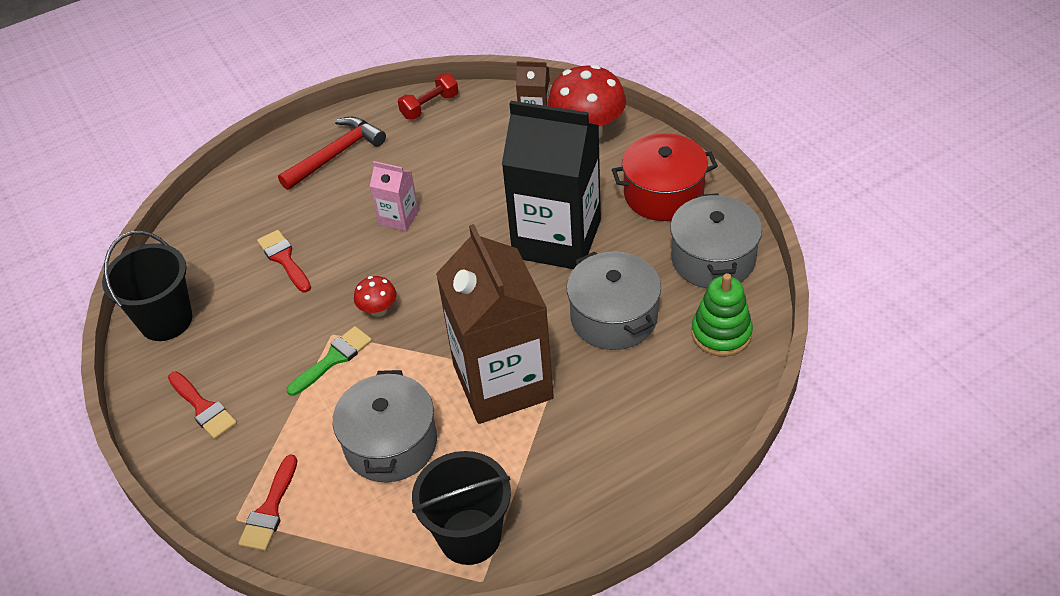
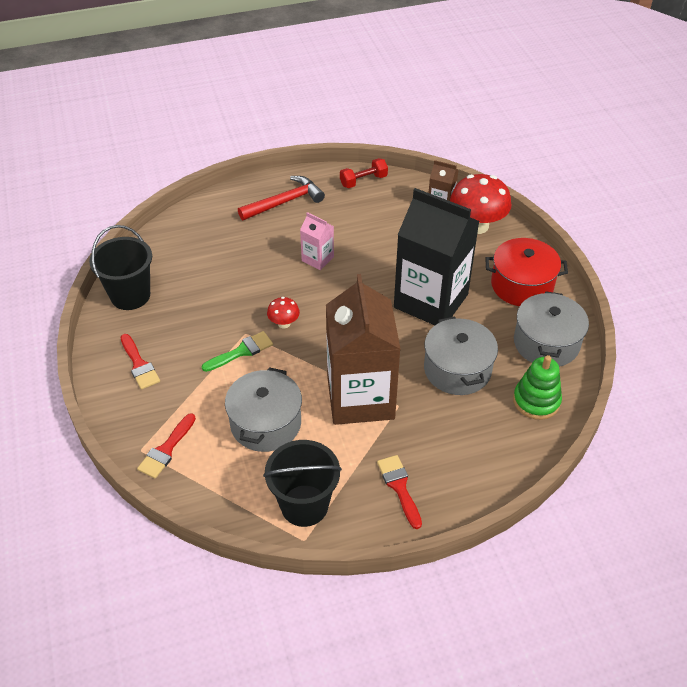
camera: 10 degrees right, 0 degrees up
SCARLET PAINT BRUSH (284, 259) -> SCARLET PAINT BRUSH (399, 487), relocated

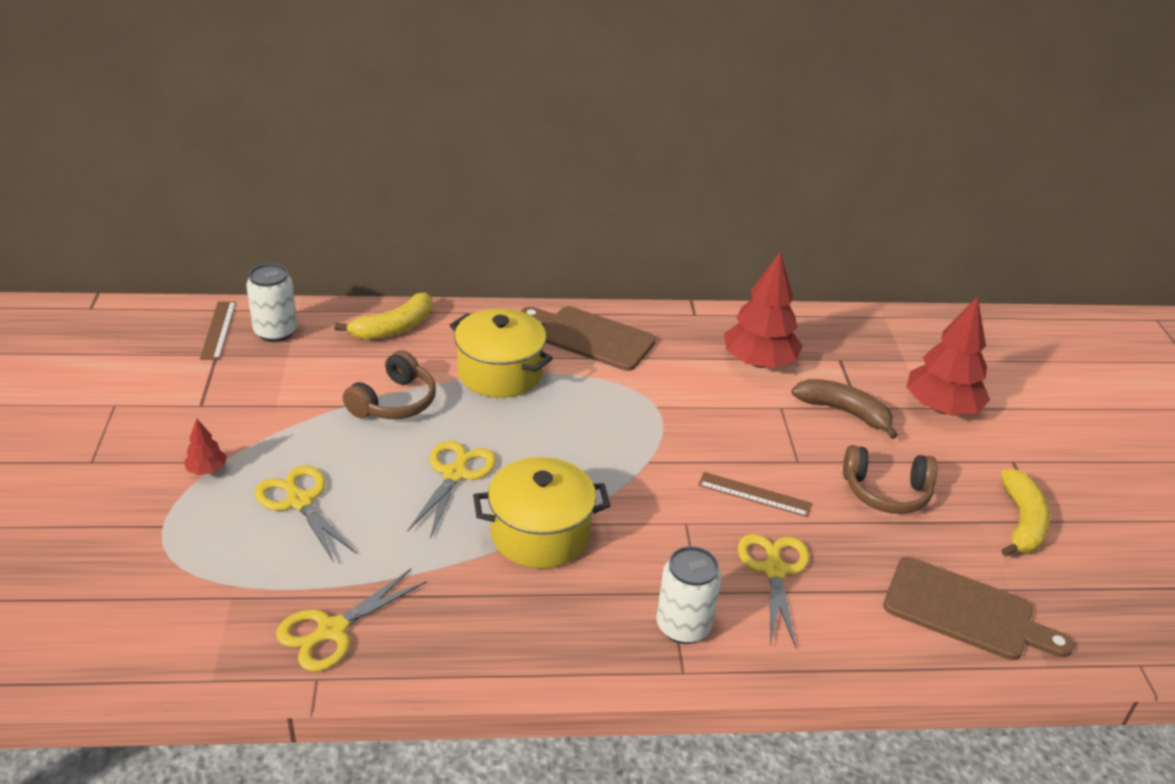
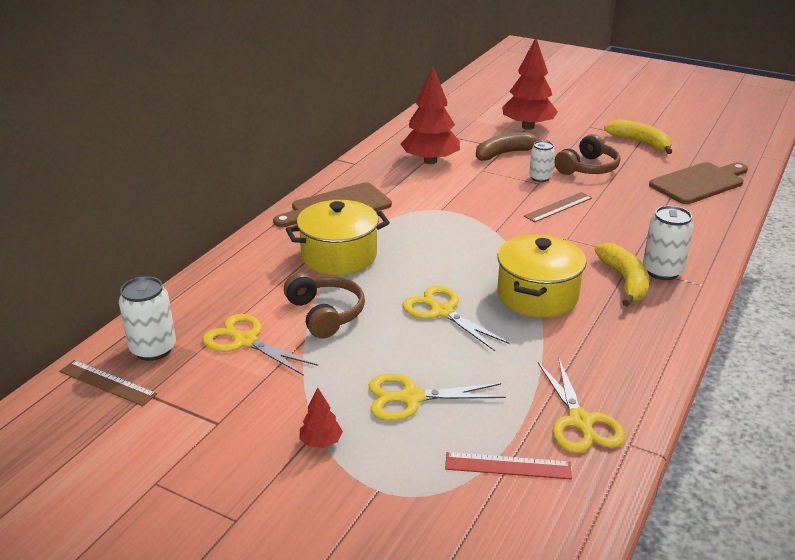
camera: 55 degrees left, 5 degrees down
BRIGHT YELLOW PAIR OF SCISSORS (774, 570) -> BRIGHT YELLOW PAIR OF SCISSORS (245, 341), relocated
none -> SCARLET RULER (507, 466)
none -> PURE WHITE TIN (540, 178)
BRIGHT YELLOW BANANA FRUIT (394, 328) -> BRIGHT YELLOW BANANA FRUIT (624, 281), relocated

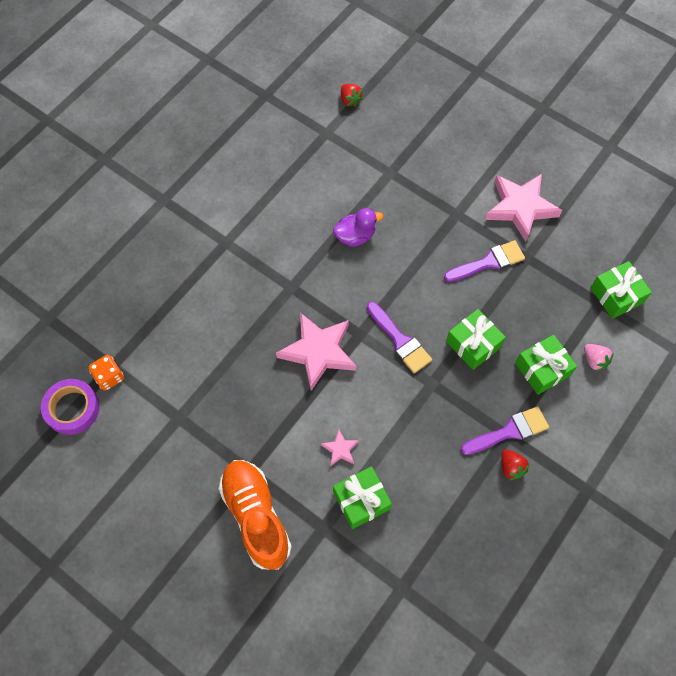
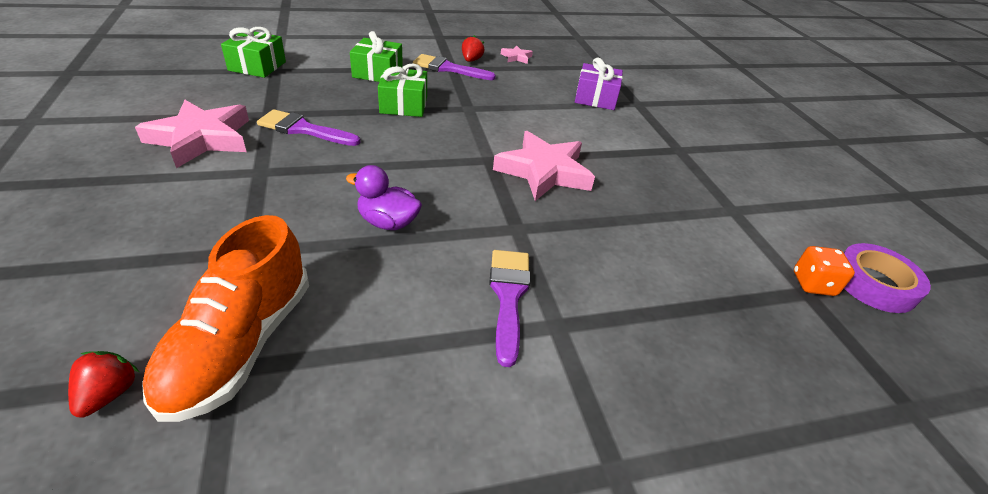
camera: 145 degrees left, 25 degrees down
ORANGE-COLOURED LACE-UP SHOE (256, 516) -> ORANGE-COLOURED LACE-UP SHOE (240, 345), relocated
VIOLET PAINT BRUSH (400, 340) -> VIOLET PAINT BRUSH (508, 296), relocated
ROSY FIVE-POINTED STAR (340, 449) -> ROSY FIVE-POINTED STAR (516, 57), relocated
EMERALD WRAPPED GIFT (361, 500) -> VIOLET WRAPPED GIFT (595, 98)
ROSY STRAWBERRY (594, 360) -> none

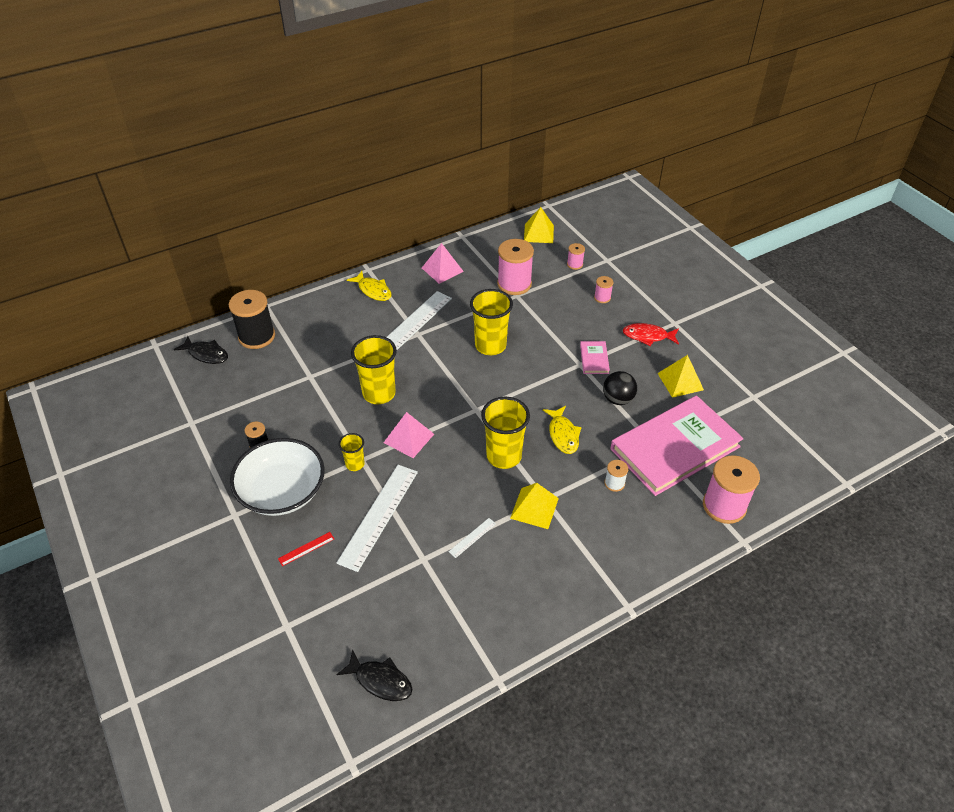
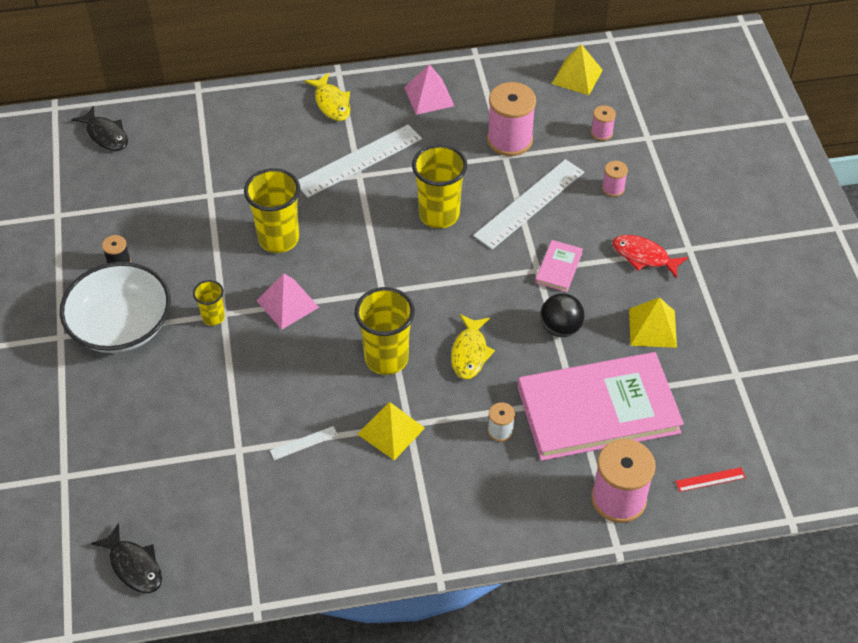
camera: 20 degrees right, 5 degrees up
PURE WHITE RULER (378, 516) -> PURE WHITE RULER (529, 203), relocated
SCARLET RULER (306, 548) -> SCARLET RULER (710, 479), relocated
EBONY SPOOL (257, 336) -> none

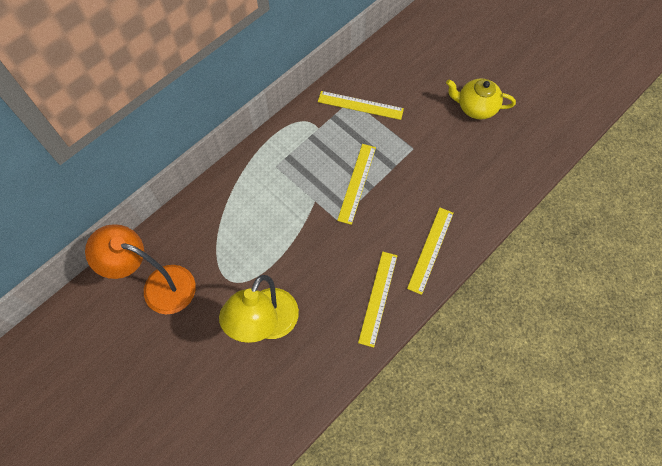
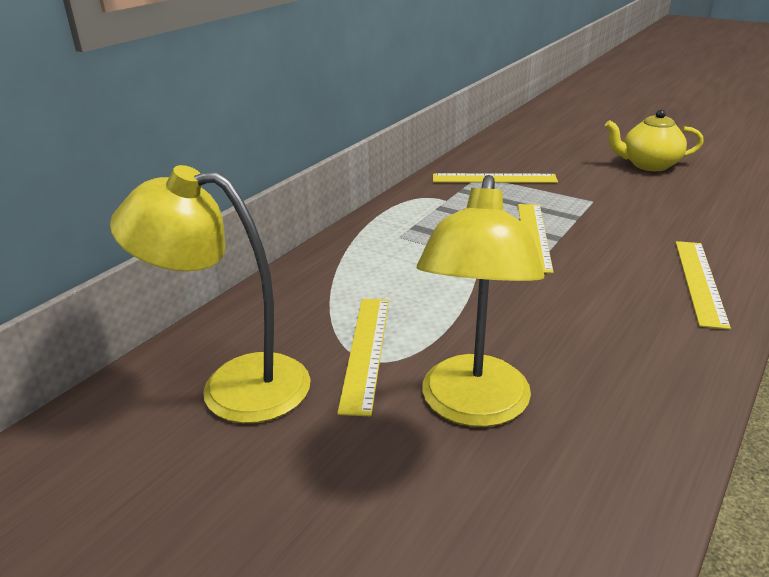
camera: 10 degrees left, 35 degrees down
ORANGE-COLOURED LAMP (159, 286) -> BRIGHT YELLOW LAMP (233, 386)
BRIGHT YELLOW RULER (378, 298) -> BRIGHT YELLOW RULER (365, 351), relocated

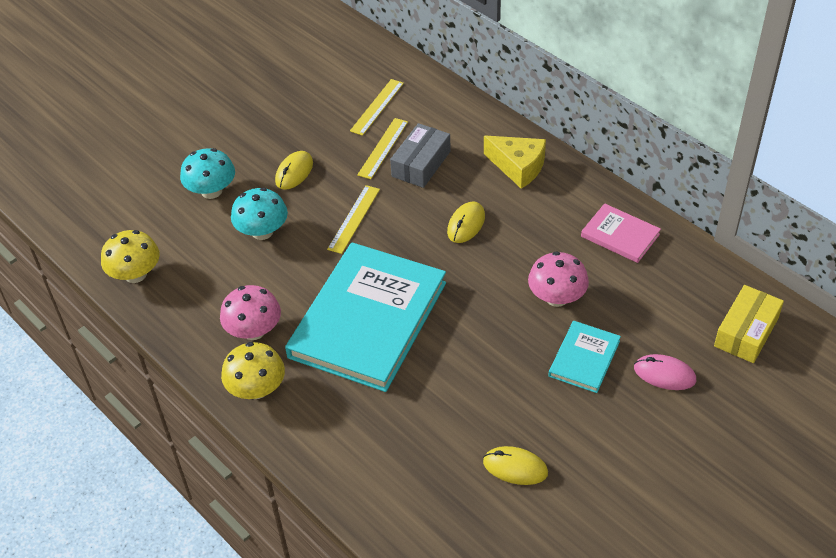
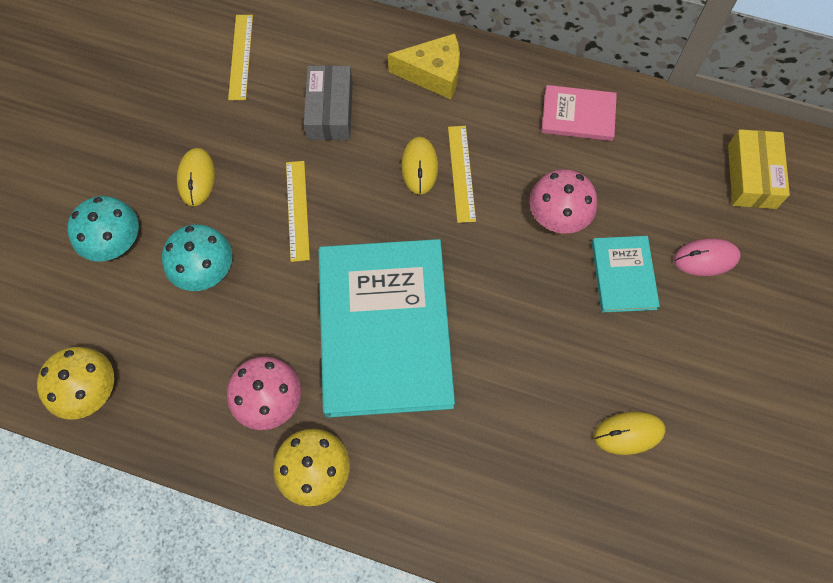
camera: 30 degrees left, 20 degrees up
BRIGHT YELLOW RULER (383, 148) -> BRIGHT YELLOW RULER (461, 173), relocated

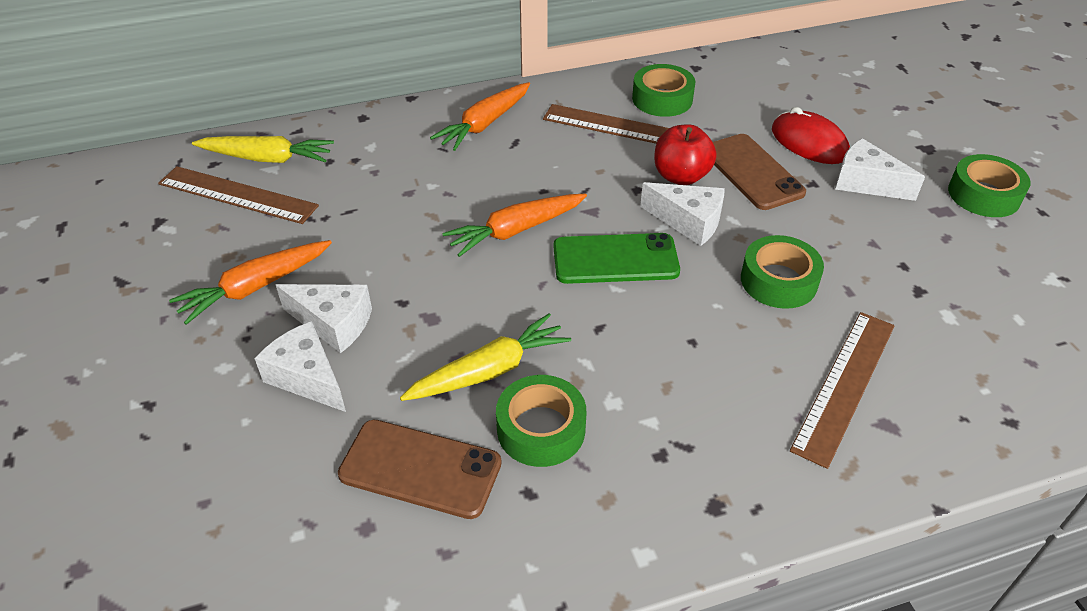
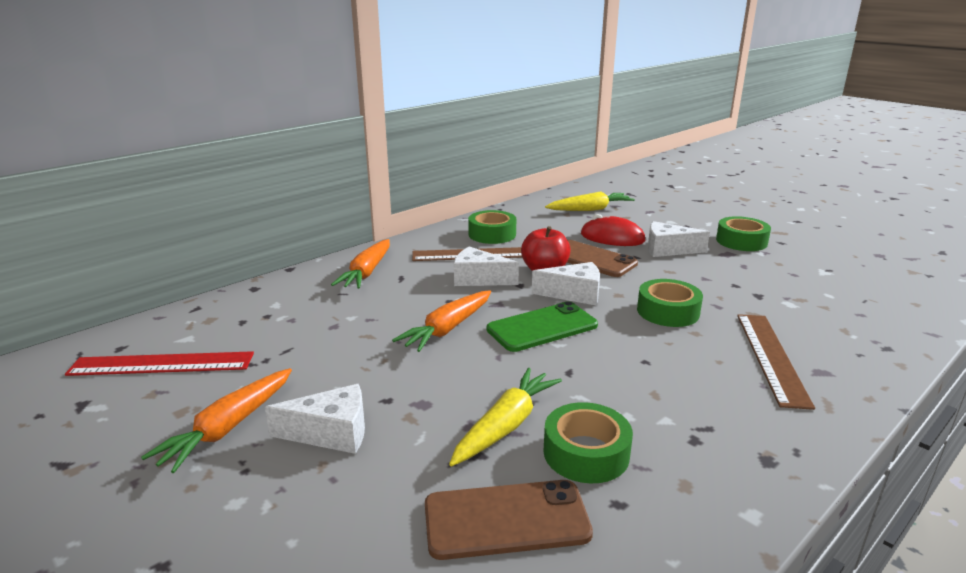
camera: 25 degrees left, 20 degrees down
DARK BROWN RULER (237, 195) -> SCARLET RULER (162, 364)
PURE WHITE CHEESE WEDGE (307, 377) -> PURE WHITE CHEESE WEDGE (478, 279), relocated
BRIGHT YELLOW TOY CARROT (267, 158) -> BRIGHT YELLOW TOY CARROT (590, 209), relocated

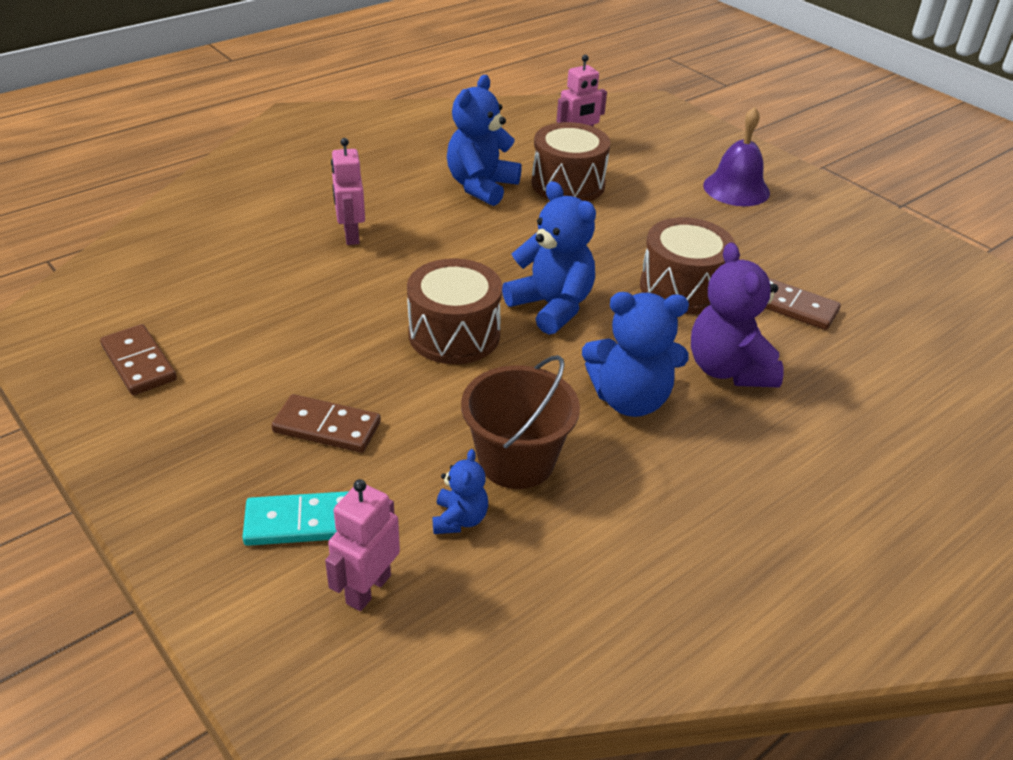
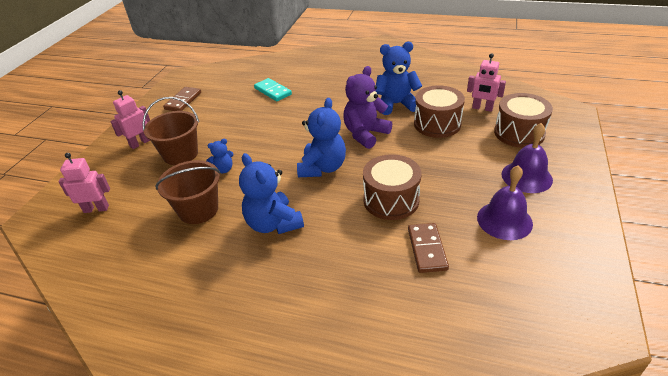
camera: 60 degrees right, 0 degrees up
ROSY TOY ROBOT (351, 235) -> ROSY TOY ROBOT (140, 143), relocated
DARK BROWN DOMINO PIECE (327, 427) -> DARK BROWN PAIL (180, 154)
ROYAL BLUE STUFFED BEAR (459, 519) -> ROYAL BLUE STUFFED BEAR (223, 169), relocated
TURQUOISE DOMINO PIECE (301, 522) -> TURQUOISE DOMINO PIECE (272, 91), relocated
VIOLET STUFFED BEAR (728, 369) -> VIOLET STUFFED BEAR (365, 134), relocated
none -> VIOLET SCHOOL BELL (504, 220)
DARK BROWN SNARE DRUM (454, 334) -> DARK BROWN SNARE DRUM (519, 133), relocated

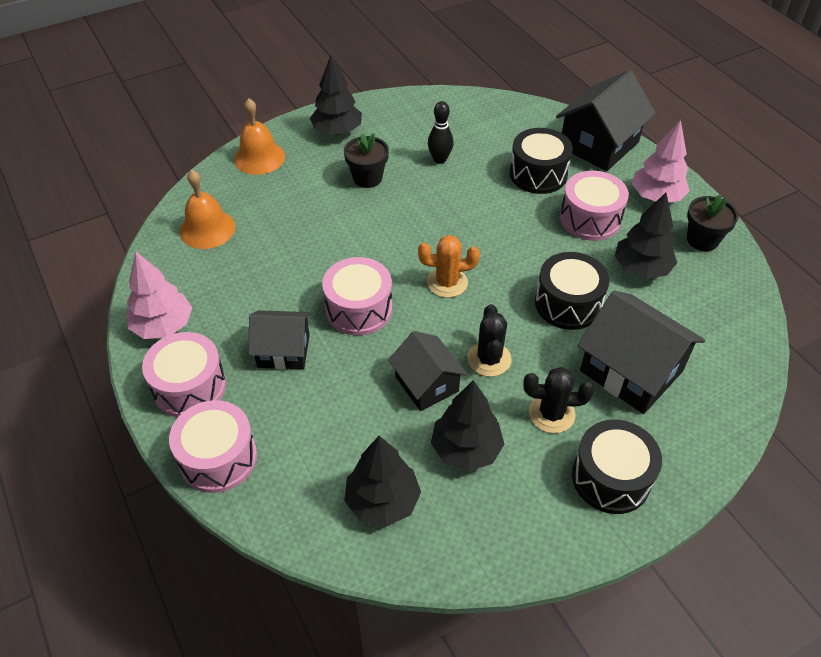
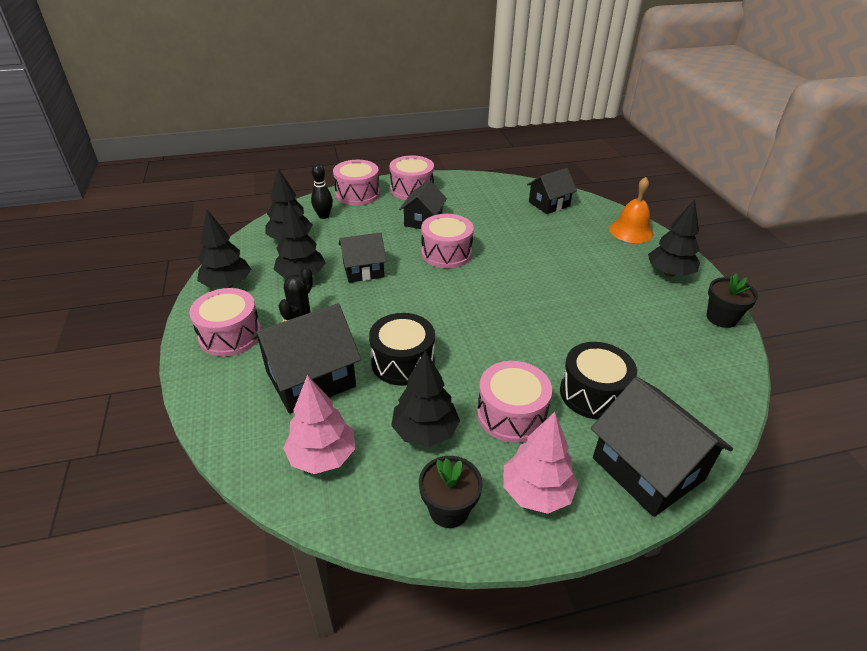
camera: 105 degrees right, 10 degrees down
EBONY SNARE DRUM (611, 478) -> ROSY SNARE DRUM (230, 335)
none -> EBONY TOY TREE (227, 285)
ROSY TOY TREE (163, 326) -> ROSY TOY TREE (322, 456), relocated
EBONY TENPIN (439, 159) -> EBONY TENPIN (323, 216), relocated
ORANGE-COLOURED SCHOOL BELL (207, 229) -> EBONY TOY HOUSE (549, 204)
EBONY POTTED PLANT (367, 178) -> EBONY POTTED PLANT (721, 318), relocated
ORANGE-COLOURED CACTUS (447, 283) -> none
EBONY CACTUS (489, 359) -> none

